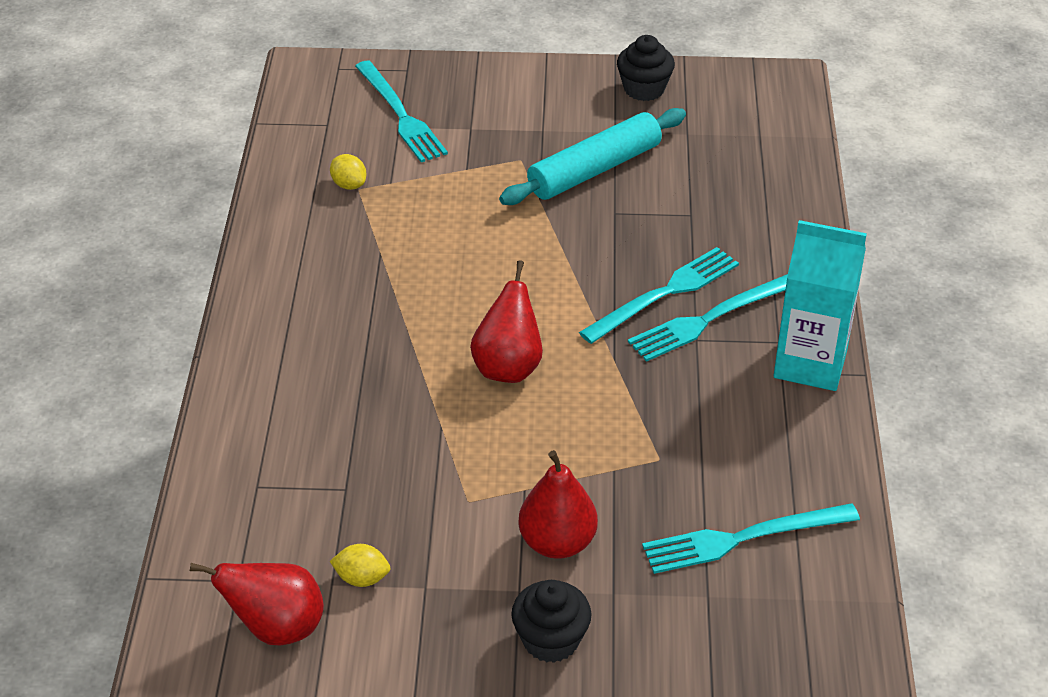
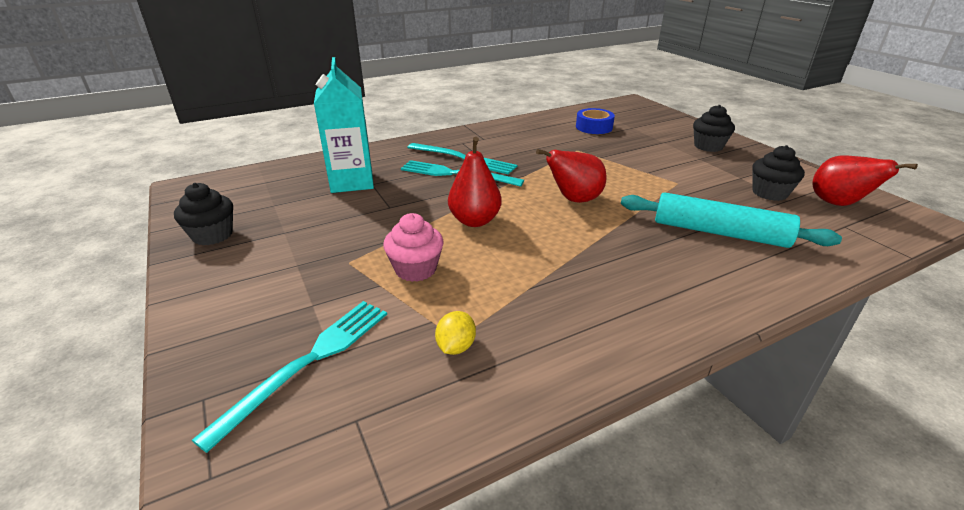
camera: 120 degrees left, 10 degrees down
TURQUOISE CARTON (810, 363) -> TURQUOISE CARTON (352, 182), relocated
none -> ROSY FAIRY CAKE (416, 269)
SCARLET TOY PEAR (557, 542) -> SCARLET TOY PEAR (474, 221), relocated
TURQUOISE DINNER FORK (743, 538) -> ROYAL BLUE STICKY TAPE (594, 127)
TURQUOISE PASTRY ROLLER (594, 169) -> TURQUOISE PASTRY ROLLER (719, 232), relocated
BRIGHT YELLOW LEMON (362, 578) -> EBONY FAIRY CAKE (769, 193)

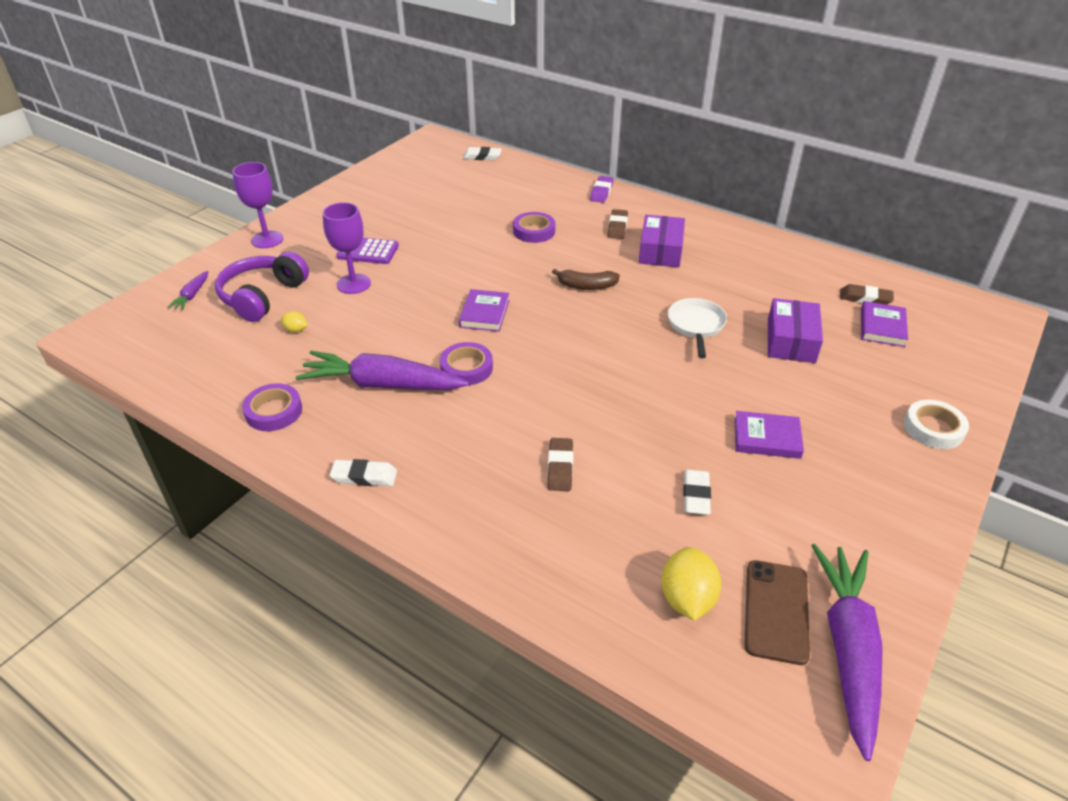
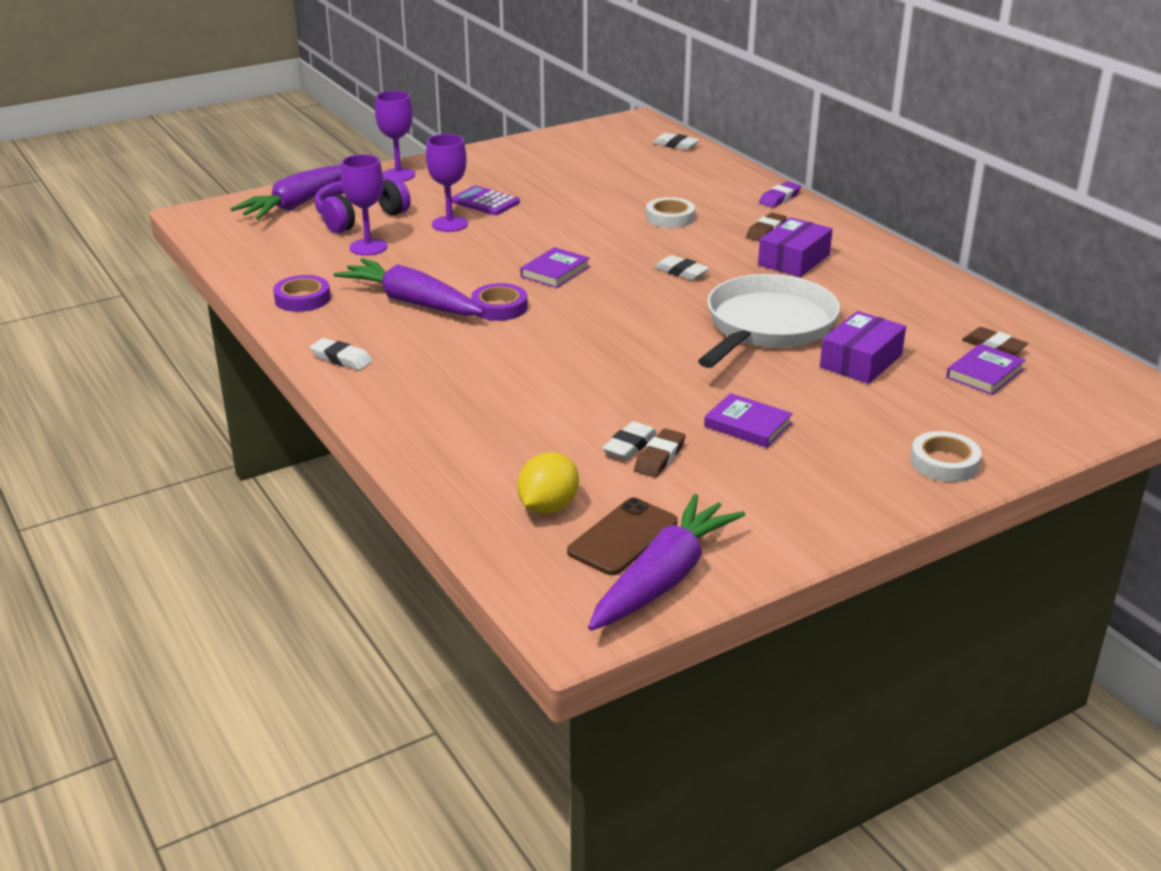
camera: 25 degrees right, 10 degrees down
VIOLET TOY CARROT (192, 295) -> VIOLET TOY CARROT (298, 204), x2.25
BRIGHT YELLOW LEMON (296, 330) -> VIOLET GOBLET (368, 247)
DARK BROWN PENCIL ERASER (560, 467) -> DARK BROWN PENCIL ERASER (659, 457), relocated
VIOLET STICKY TAPE (534, 231) -> PURE WHITE STICKY TAPE (670, 217)
DARK BROWN BANANA FRUIT (586, 286) -> PURE WHITE PENCIL ERASER (681, 272)
PURE WHITE SKILLET (696, 326) -> PURE WHITE SKILLET (767, 327), x1.93

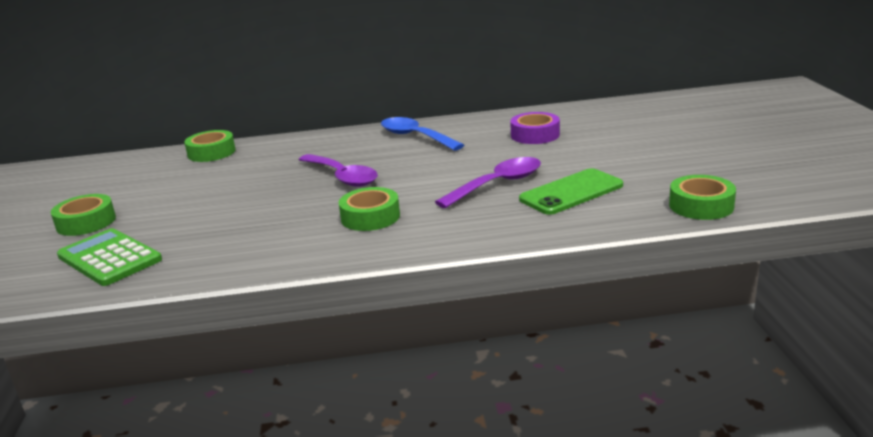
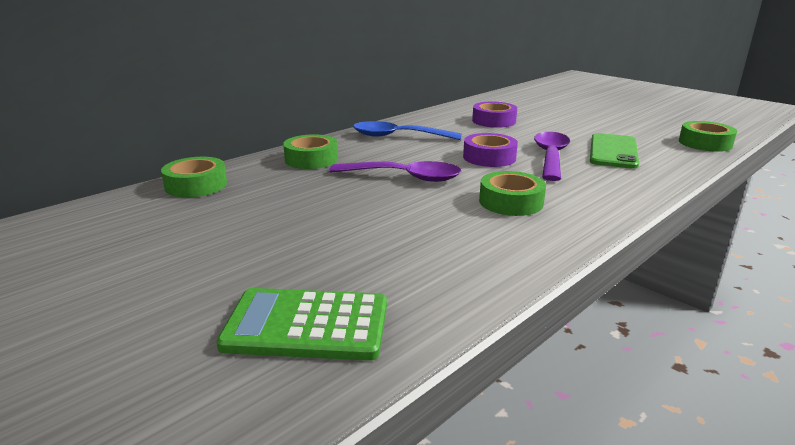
camera: 40 degrees left, 0 degrees up
EMERALD STICKY TAPE (86, 222) -> EMERALD STICKY TAPE (311, 159), relocated
none -> VIOLET STICKY TAPE (489, 157)

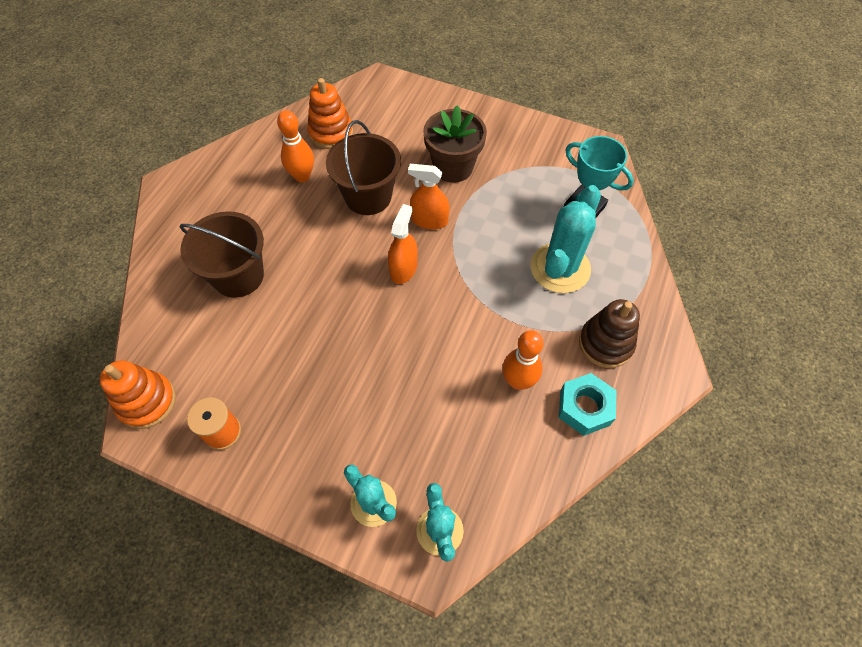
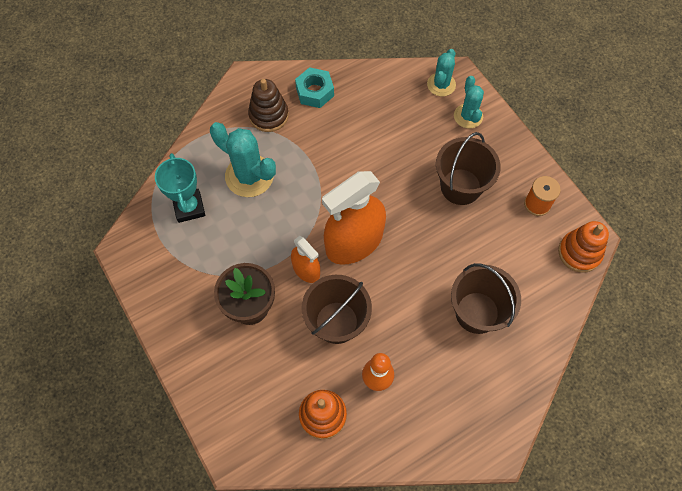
camera: 145 degrees left, 5 degrees up
TURQUOISE CACTUS (560, 268) -> TURQUOISE CACTUS (249, 176), 60 degrees clockwise
ORANGE-COLOURED SPRAY BOTTLE (403, 269) -> ORANGE-COLOURED SPRAY BOTTLE (354, 242), x1.93
none -> DARK BROWN PAIL (460, 186)
ORANGE-COLOURED TENPIN (518, 381) -> none

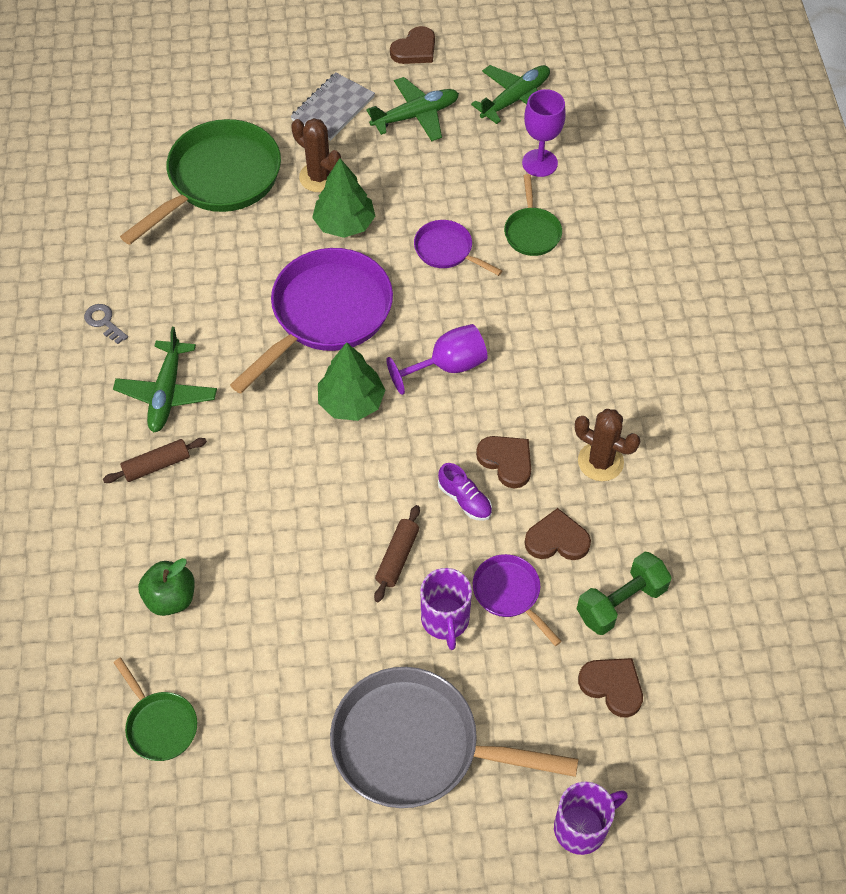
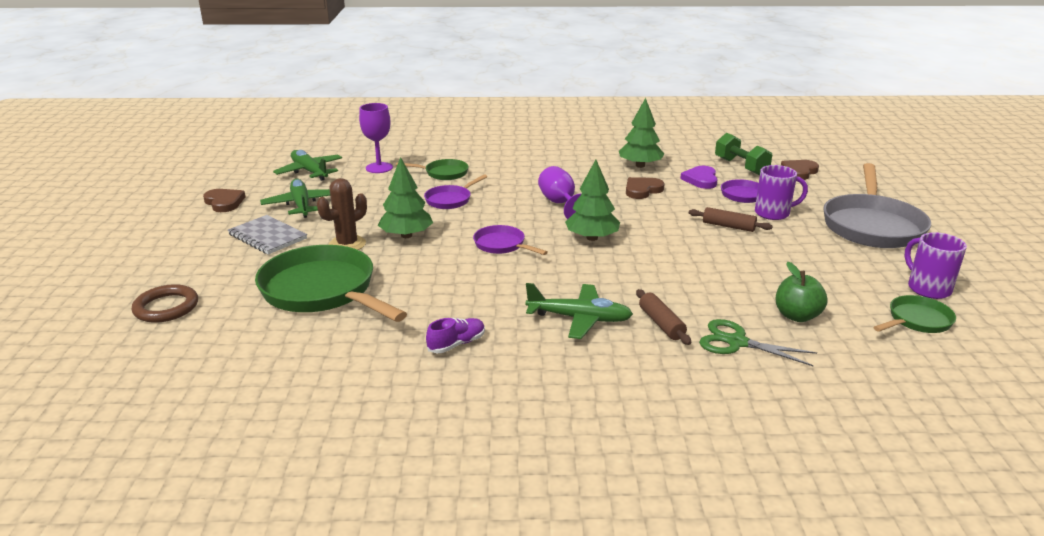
camera: 85 degrees left, 30 degrees down
none -> DARK BROWN RING (166, 307)
VIOLET LACE-UP SHOE (465, 500) -> VIOLET LACE-UP SHOE (456, 344), relocated
VIOLET SKILLET (326, 314) -> VIOLET SKILLET (502, 245), x0.50
DARK BROWN CACTUS (600, 462) -> EMERALD TOY TREE (640, 165)
DARK BROWN HEART (557, 539) -> VIOLET HEART (701, 180)
none -> EMERALD PAIR OF SCISSORS (737, 342)
VIOLET TEA MUG (582, 827) -> VIOLET TEA MUG (927, 288), relocated
GRAY KEY (104, 322) -> none

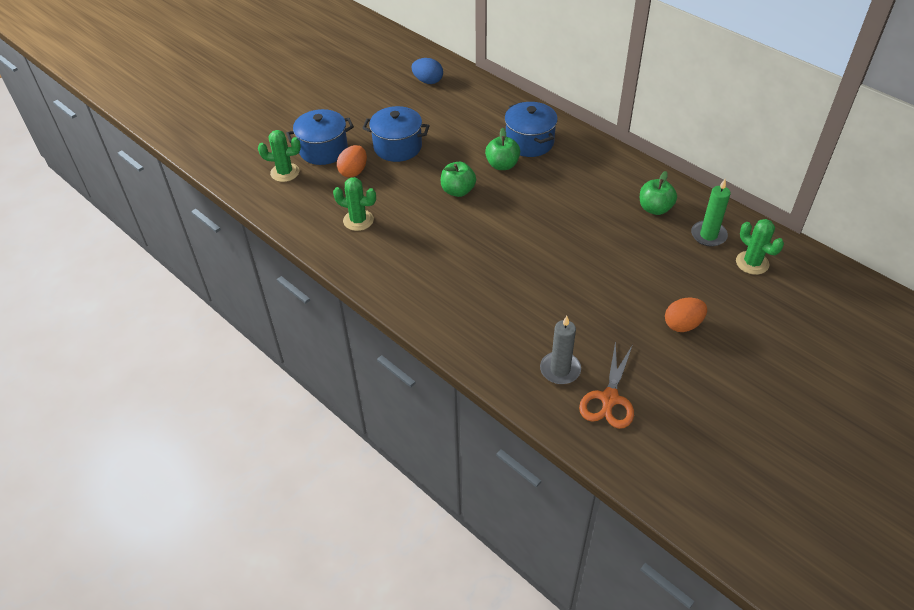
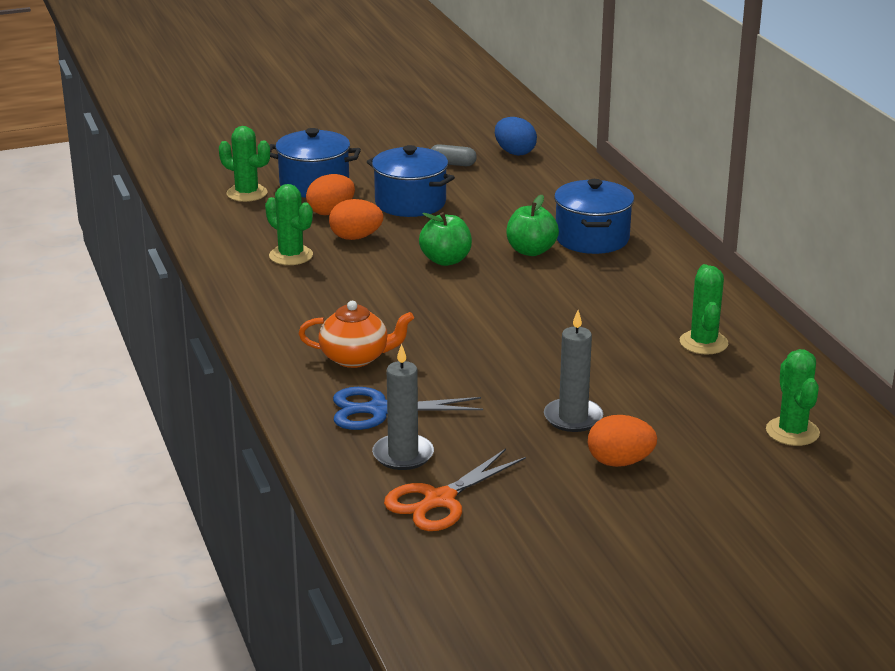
camera: 25 degrees right, 20 degrees down
none -> ORANGE-COLOURED CHINA TEAPOT (356, 358)
none -> ORANGE-COLOURED EGG (356, 237)
none -> ROYAL BLUE PAIR OF SCISSORS (379, 410)
none -> GRAY CAPSULE (452, 164)
none -> GRAY WAX CANDLE (573, 418)
EMERALD APPLE FRUIT (655, 208) -> EMERALD CACTUS (703, 343)
EMERALD WAX CANDLE (708, 235) -> none

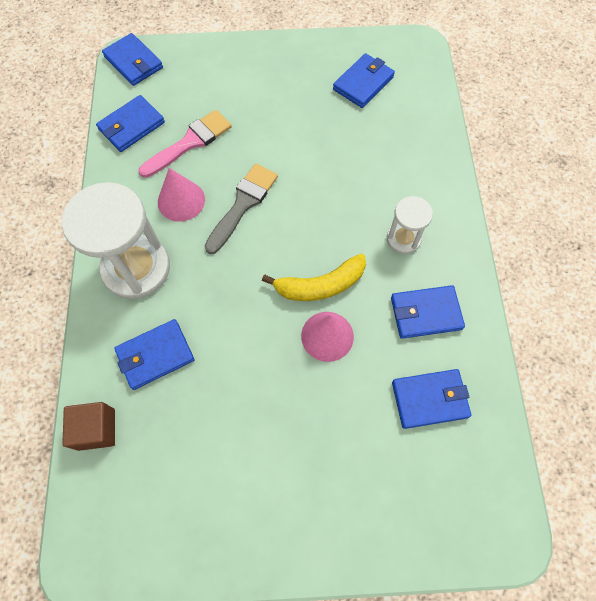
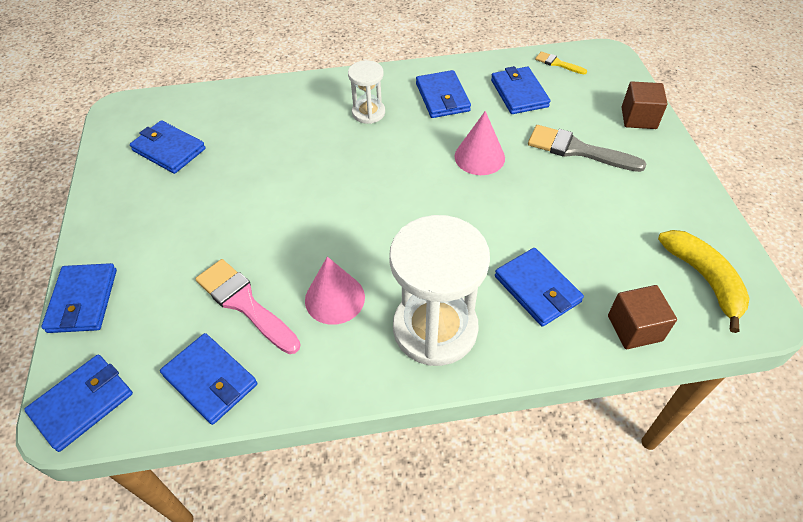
camera: 95 degrees left, 15 degrees down
none -> ROYAL BLUE WALLET (83, 300)
GRAY PAINT BRUSH (243, 204) -> GRAY PAINT BRUSH (577, 150), relocated
none -> BRIGHT YELLOW PAINT BRUSH (557, 63)
none -> DARK BROWN BLOCK (638, 118)
BRIGHT YELLOW BANANA FRUIT (320, 285) -> BRIGHT YELLOW BANANA FRUIT (704, 279), relocated

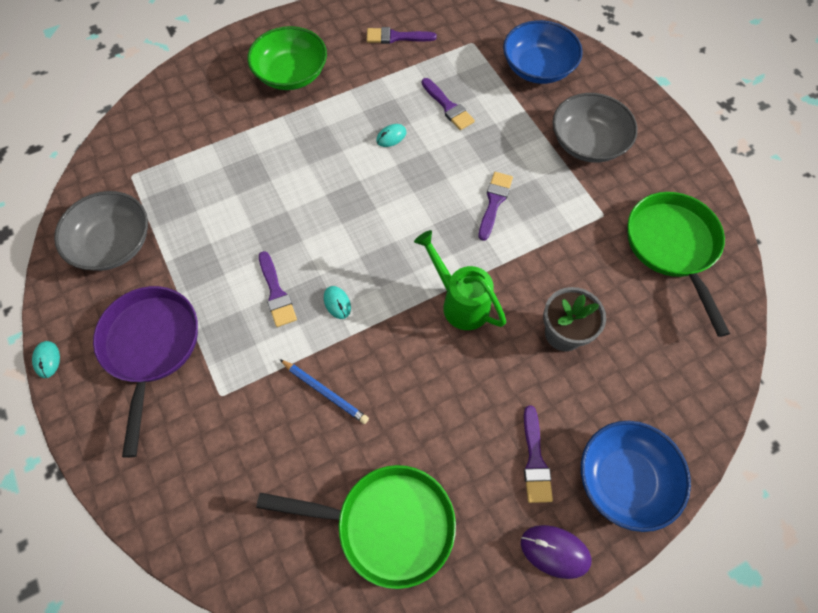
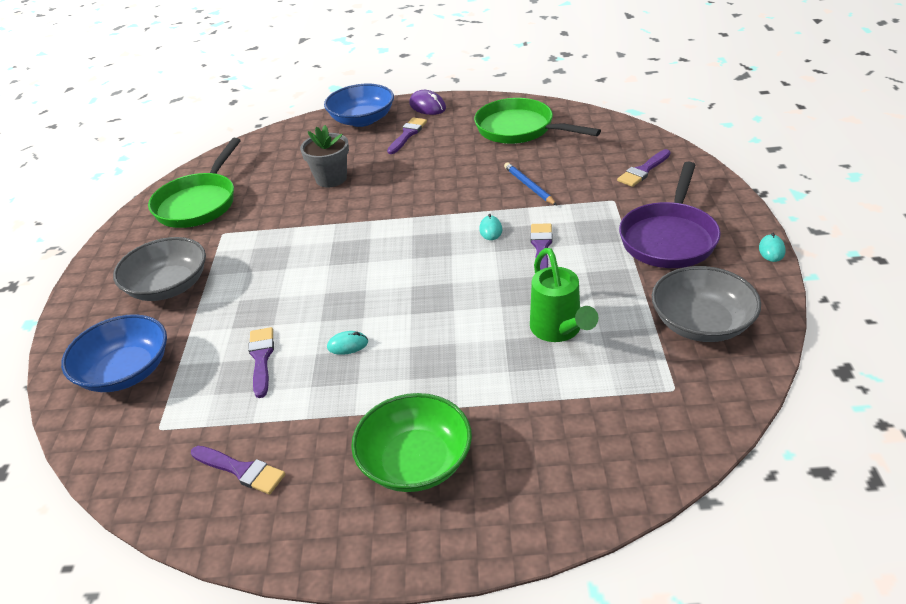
camera: 150 degrees left, 25 degrees down
EMERALD WATERING POT (459, 302) -> EMERALD WATERING POT (559, 331), relocated
VIOLET PAINT BRUSH (494, 202) -> VIOLET PAINT BRUSH (643, 170), relocated

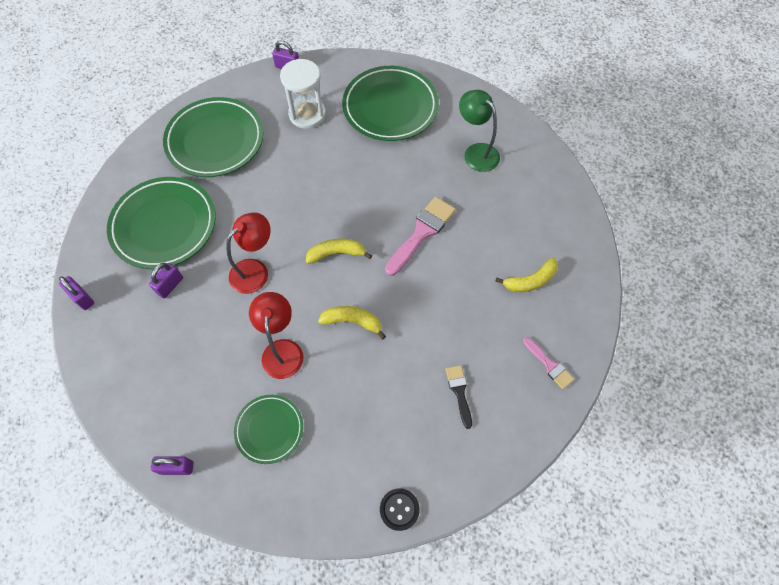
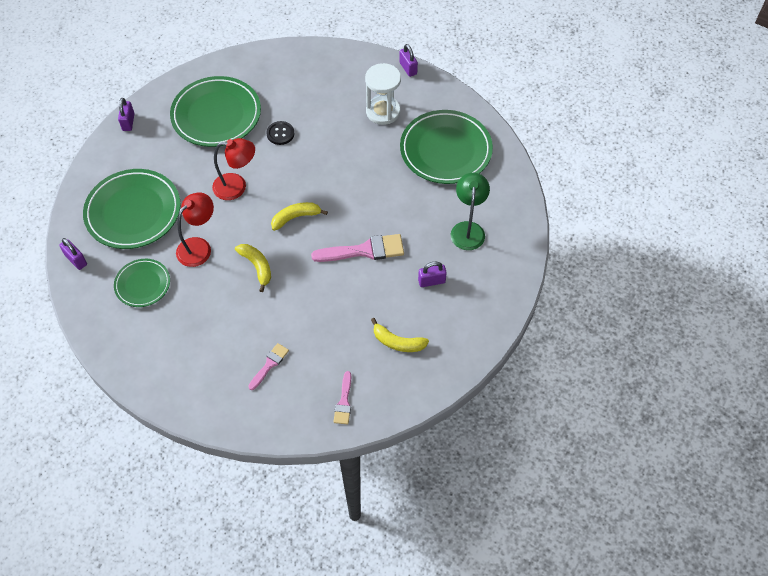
camera: 45 degrees right, 5 degrees down
EMERALD PLATE (215, 140) -> EMERALD PLATE (133, 212), relocated
EBONY PAINT BRUSH (459, 392) -> ROSY PAINT BRUSH (269, 364)
EBONY BUTTON (399, 509) -> EBONY BUTTON (280, 134), relocated
BRIGHT YELLOW BANANA FRUIT (336, 253) -> BRIGHT YELLOW BANANA FRUIT (296, 217), 60 degrees counterclockwise
VIOLET LOCK (170, 285) -> VIOLET LOCK (431, 281), relocated

